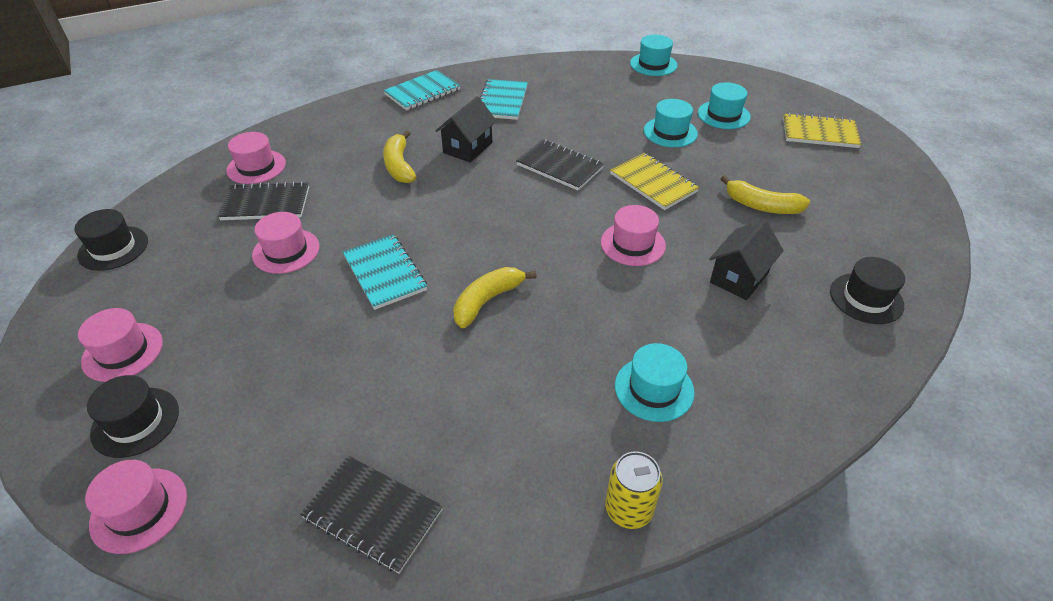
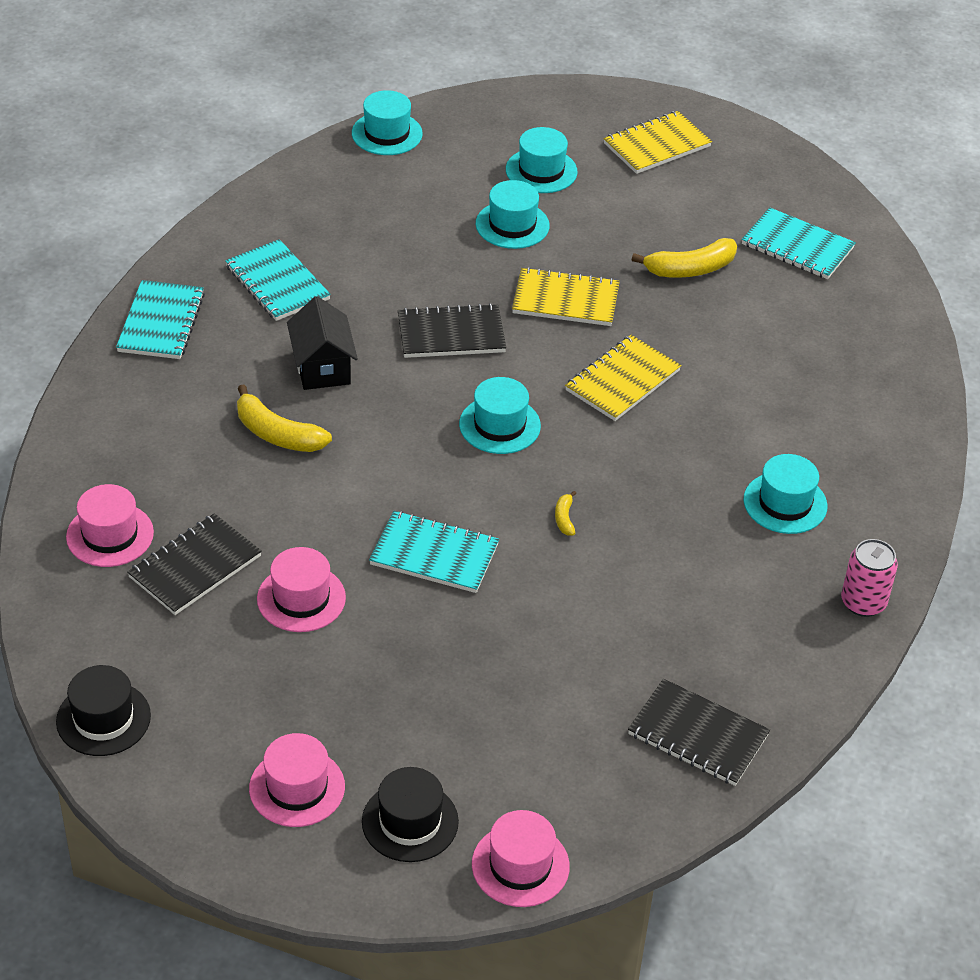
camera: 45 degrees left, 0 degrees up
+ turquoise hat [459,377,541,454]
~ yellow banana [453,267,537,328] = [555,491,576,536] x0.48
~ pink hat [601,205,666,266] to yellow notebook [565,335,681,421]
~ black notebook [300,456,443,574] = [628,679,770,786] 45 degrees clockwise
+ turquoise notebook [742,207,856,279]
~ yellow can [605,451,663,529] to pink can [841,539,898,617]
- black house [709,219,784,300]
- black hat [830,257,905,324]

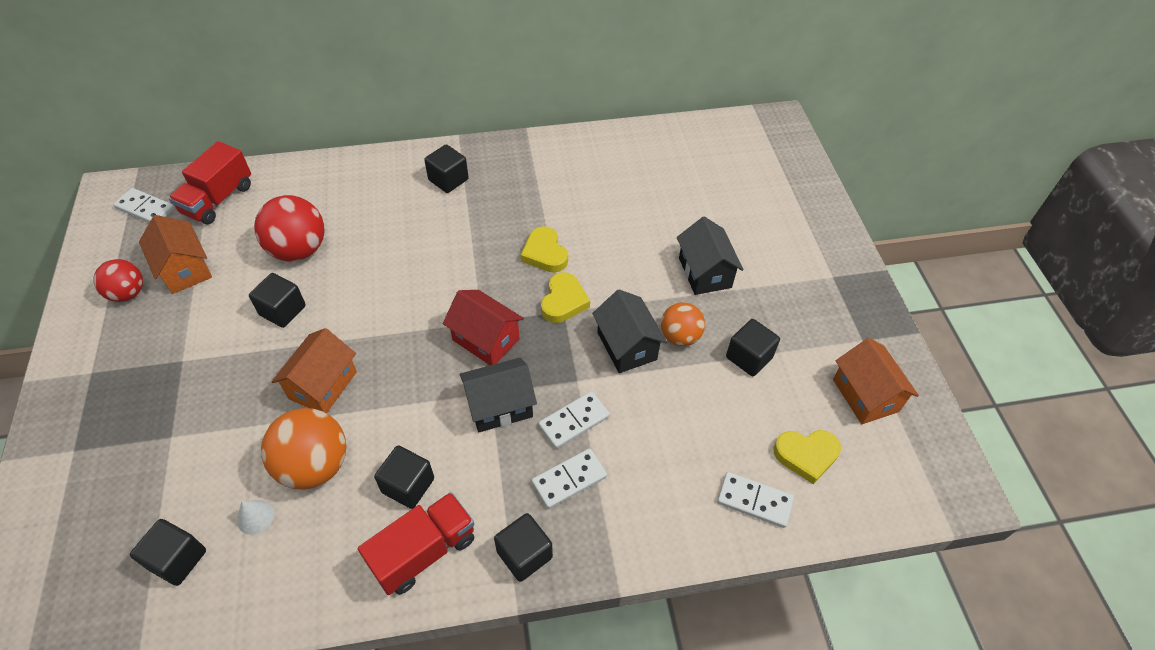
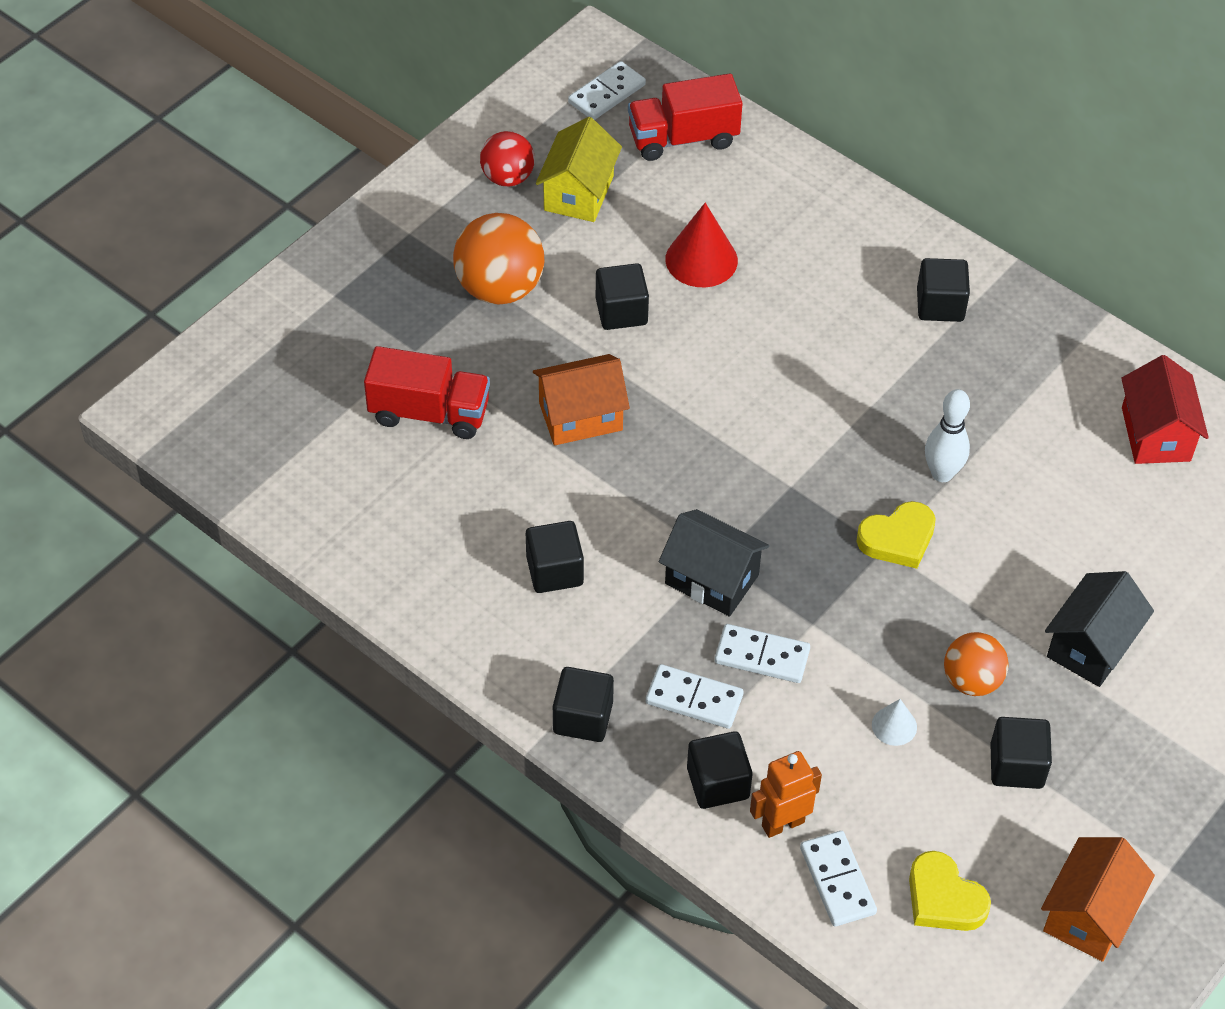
camera: 50 degrees right, 0 degrees up
~ red truck [358,492,474,595] to [364,346,490,439]
~ orange ball [261,408,346,489] to [453,213,544,304]
~ orange house [139,215,212,294] to yellow house [536,117,622,222]
~ white domino [113,188,175,223] = [568,61,646,120] 60 degrees clockwise
~ red ball [254,195,325,261] to red cone [665,203,738,287]
~ black cube [130,519,206,586] to [687,731,752,809]
+ orange robot [750,751,822,838]
~ white cone [237,501,274,535] to [872,699,917,746]
~ yellow heart [521,226,568,272] to white bowling pin [925,389,970,482]
~ red house [443,290,524,365] to [1121,355,1209,464]
- black house [592,289,667,373]

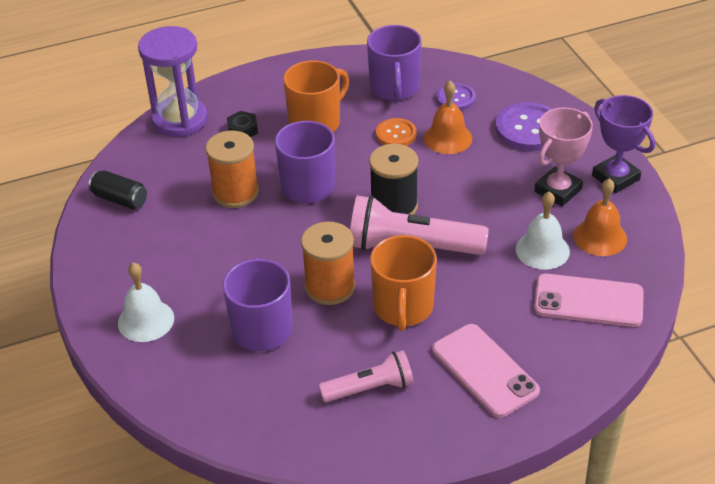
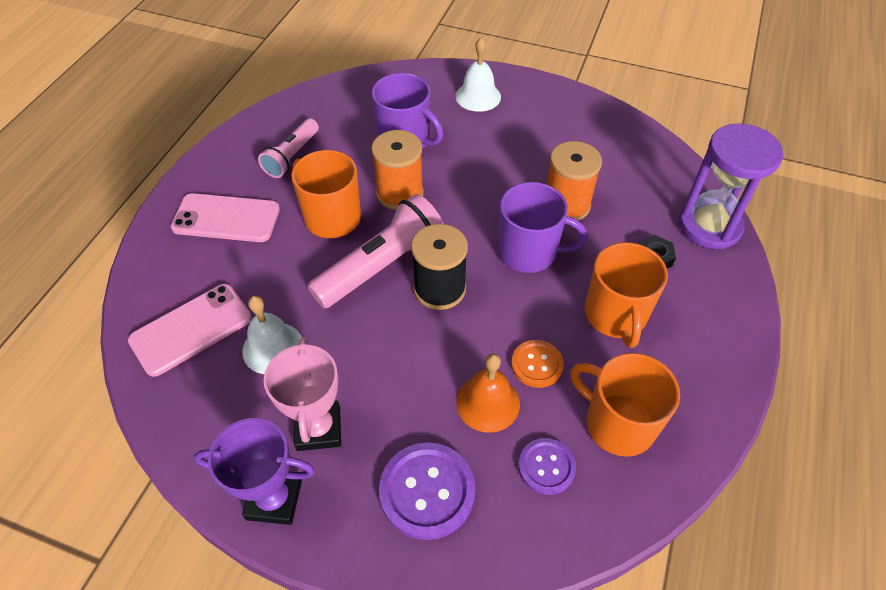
camera: 130 degrees right, 10 degrees up
~ purple mug [367,25,422,101] to orange mug [571,353,680,457]
- black can [88,171,147,209]
- orange bell [573,178,627,256]

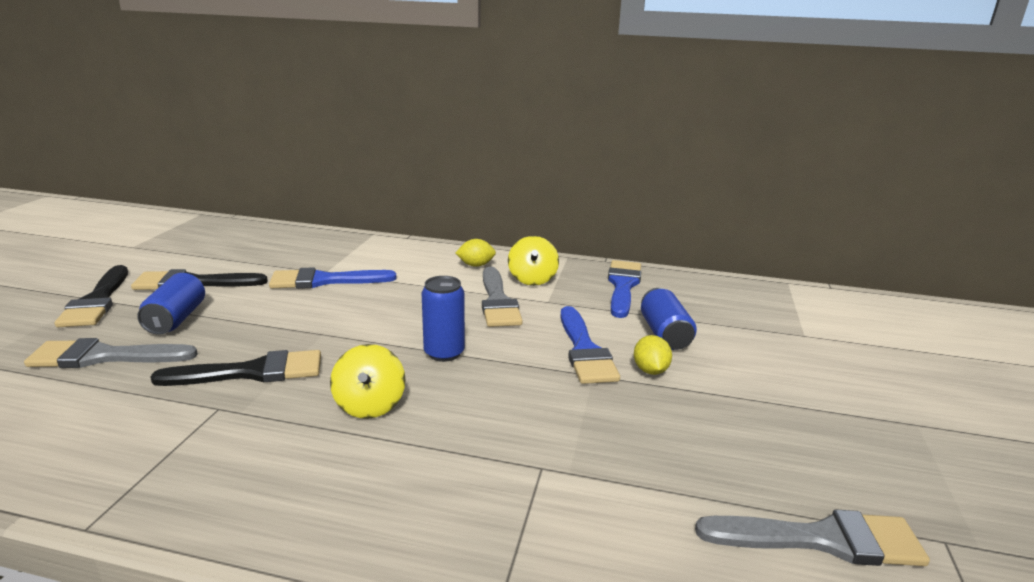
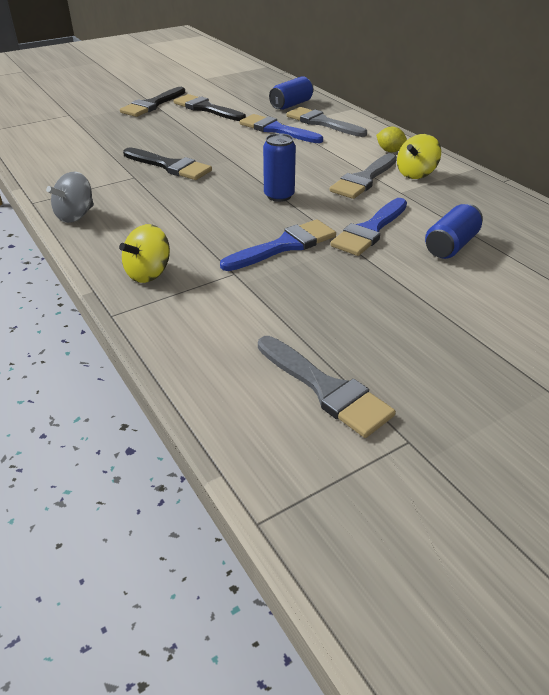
camera: 45 degrees right, 15 degrees up
+ grey spinning top [46,172,94,223]
~ yellow spinning top [330,344,406,419] to [119,224,170,283]
~ blue brush [608,260,641,318] to [220,219,336,271]
~ blue can [137,273,205,335] to [269,76,313,110]
~ grey brush [24,338,198,368] to [286,107,367,137]
- yellow lemon [634,335,672,375]

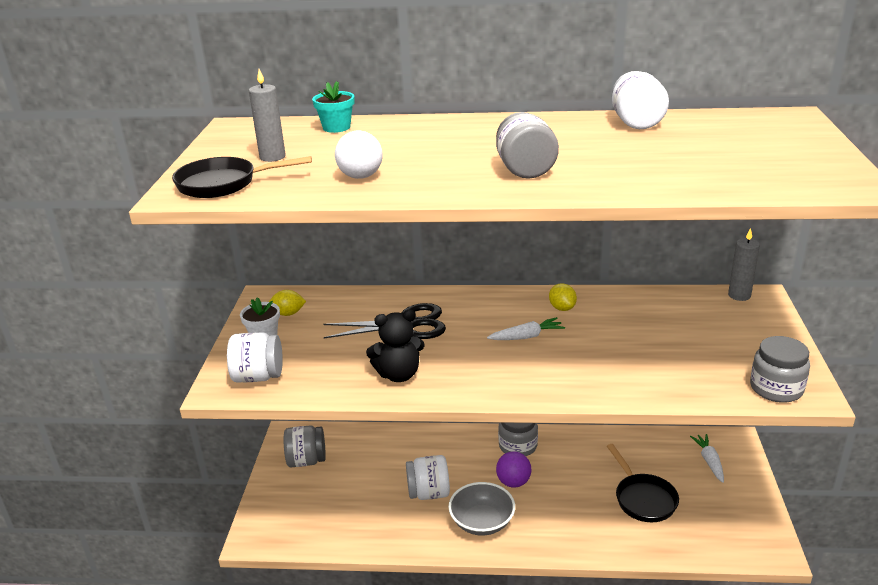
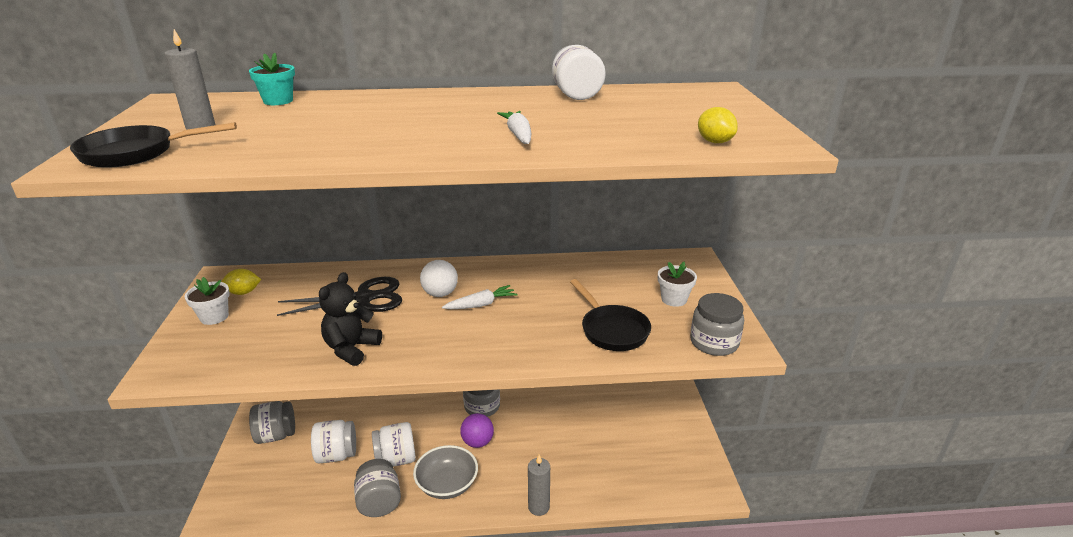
camera: 10 degrees left, 0 degrees up
~ white jar [227,332,283,383] to [311,420,356,464]
~ black teddy bear [366,309,425,382] = [319,272,382,366] 135 degrees clockwise
~ grey jar [496,112,559,179] to [354,459,401,517]
~ white ball [335,131,383,179] to [420,260,458,297]
~ white carrot [690,434,724,483] to [497,111,531,144]
~ grey candle [728,228,760,301] to [528,455,550,516]
~ black pan [607,444,679,522] to [570,279,651,351]
+ white flower pot [658,261,697,307]
~ yellow lemon [549,283,577,311] to [698,107,738,143]

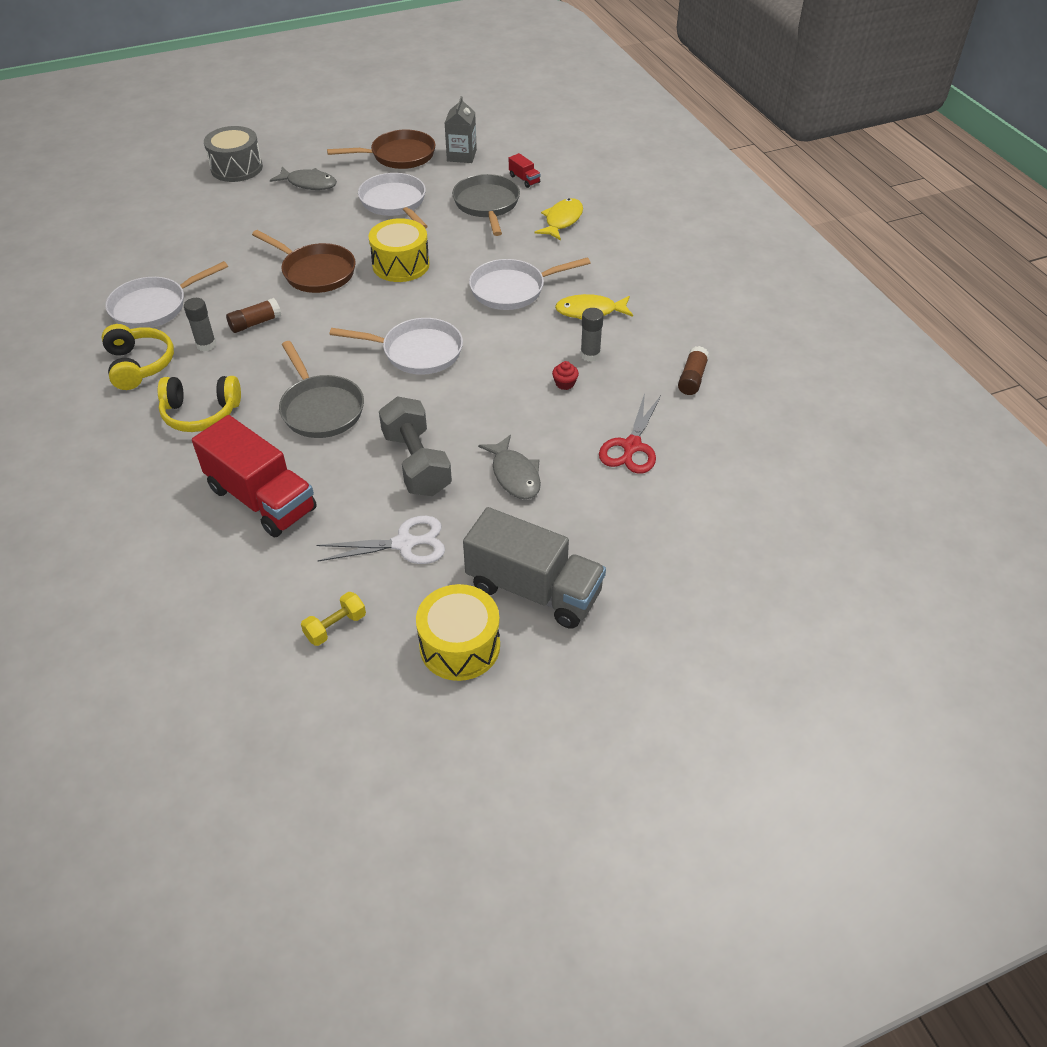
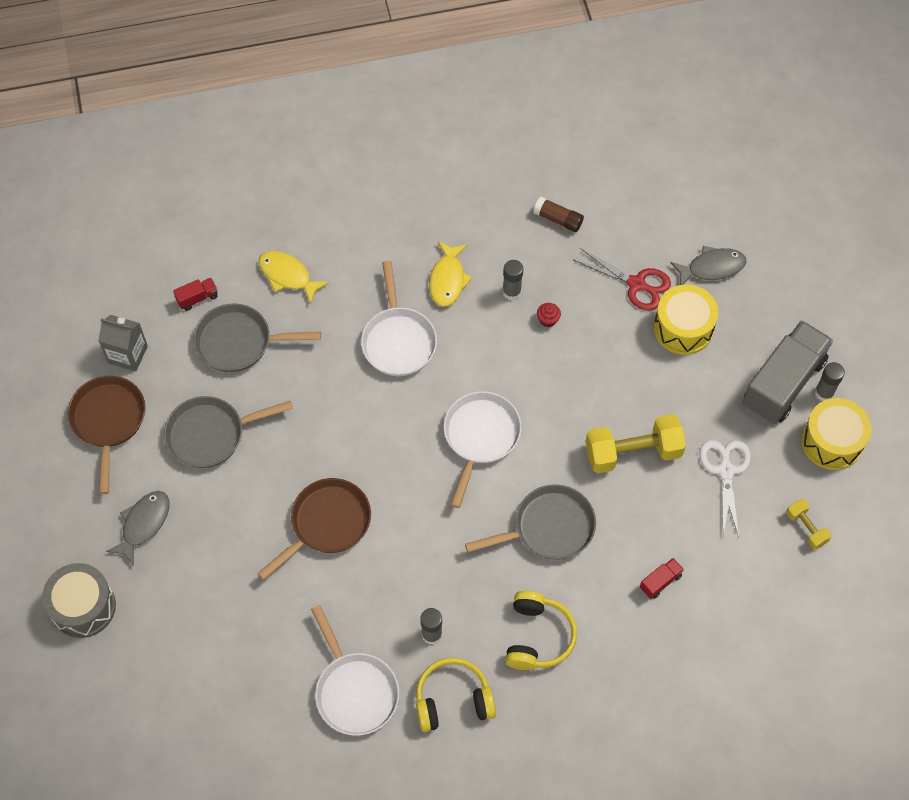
camera: 80 degrees left, 15 degrees up
~ white pan [358,173,428,229] to grey pan [164,396,293,468]
~ grey dumbbell [379,396,452,496] to yellow dumbbell [586,414,686,473]
~ red truck [192,415,317,537] = [640,558,684,599] x0.40
~ yellow drum [369,218,430,282] to [654,285,718,355]
~ grey fish [478,435,541,499] to [670,246,746,285]
+ grey glue stick [815,362,845,401]
- brown glue stick [226,298,281,333]

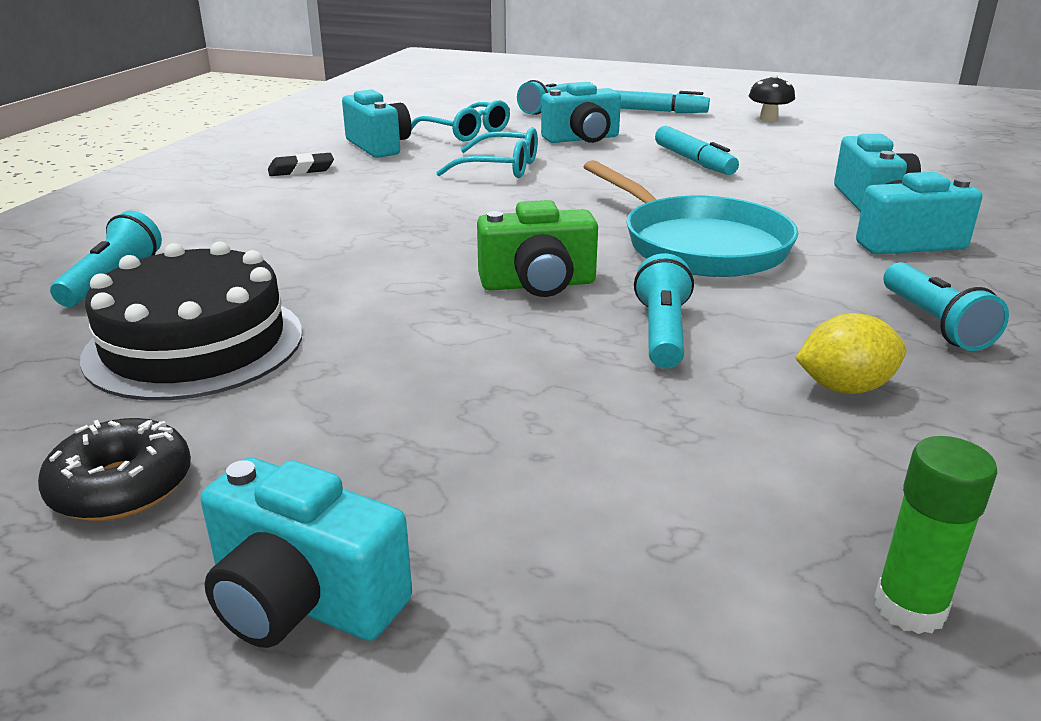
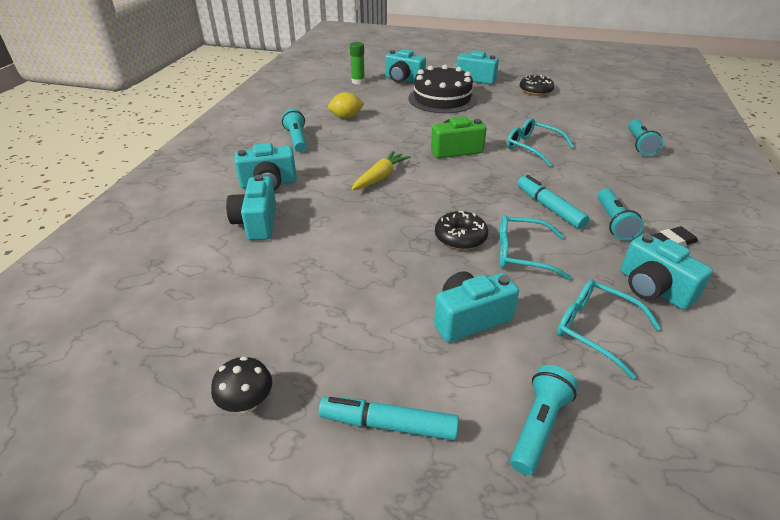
camera: 175 degrees right, 10 degrees up
~ turquoise pan [584,160,798,277] to yellow carrot [352,151,411,190]
+ turquoise camera [385,49,426,83]
~ black cake [80,241,302,401] to [408,65,477,113]
+ black donut [435,211,488,250]
+ turquoise glasses [507,118,574,167]
~ turquoise marker [655,126,739,175] to [518,175,589,229]
~ turquoise flashlight [634,253,694,369] to [597,188,644,241]

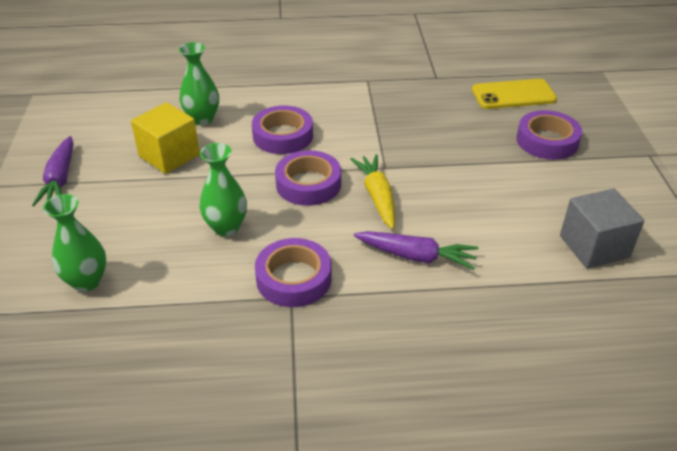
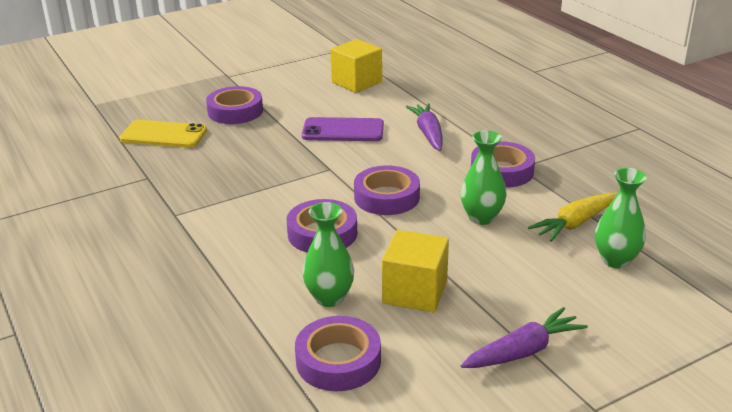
camera: 115 degrees left, 10 degrees down
~ yellow phone [472,79,557,109] = [119,120,207,148] 45 degrees counterclockwise
+ purple tape [295,316,381,391]
+ purple phone [302,117,384,141]
~ grey cube [560,189,644,269] to yellow cube [331,39,382,93]
~ yellow carrot [350,154,395,229] to [528,193,618,242]

